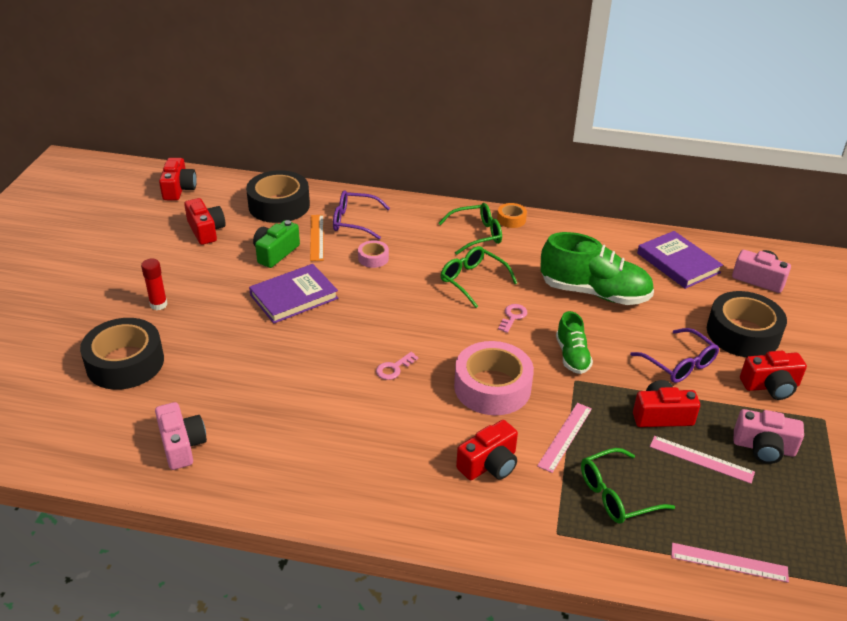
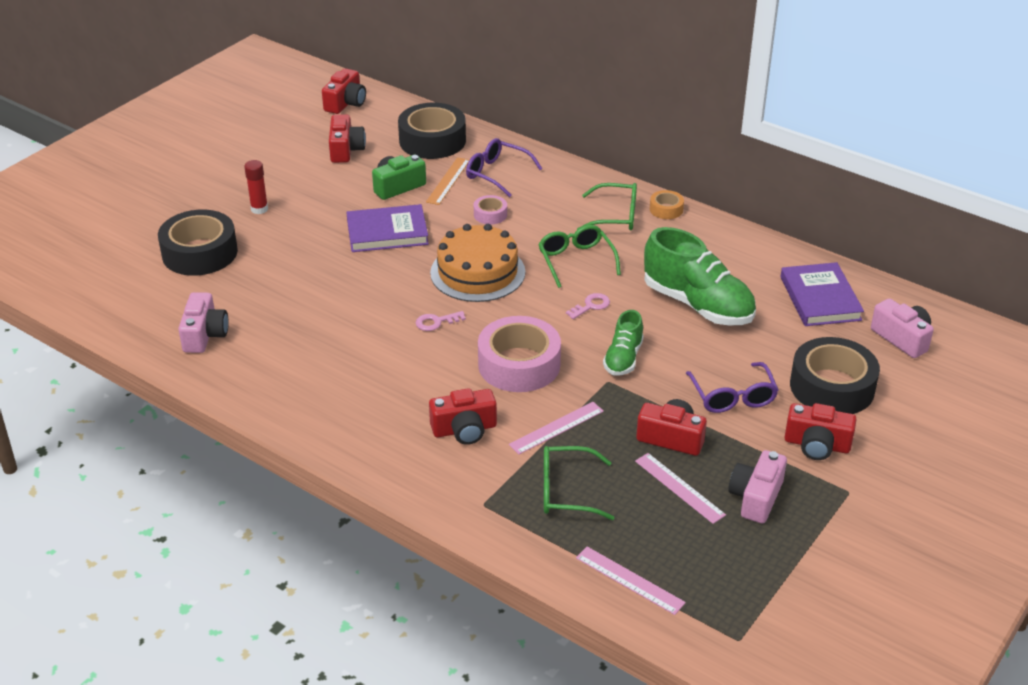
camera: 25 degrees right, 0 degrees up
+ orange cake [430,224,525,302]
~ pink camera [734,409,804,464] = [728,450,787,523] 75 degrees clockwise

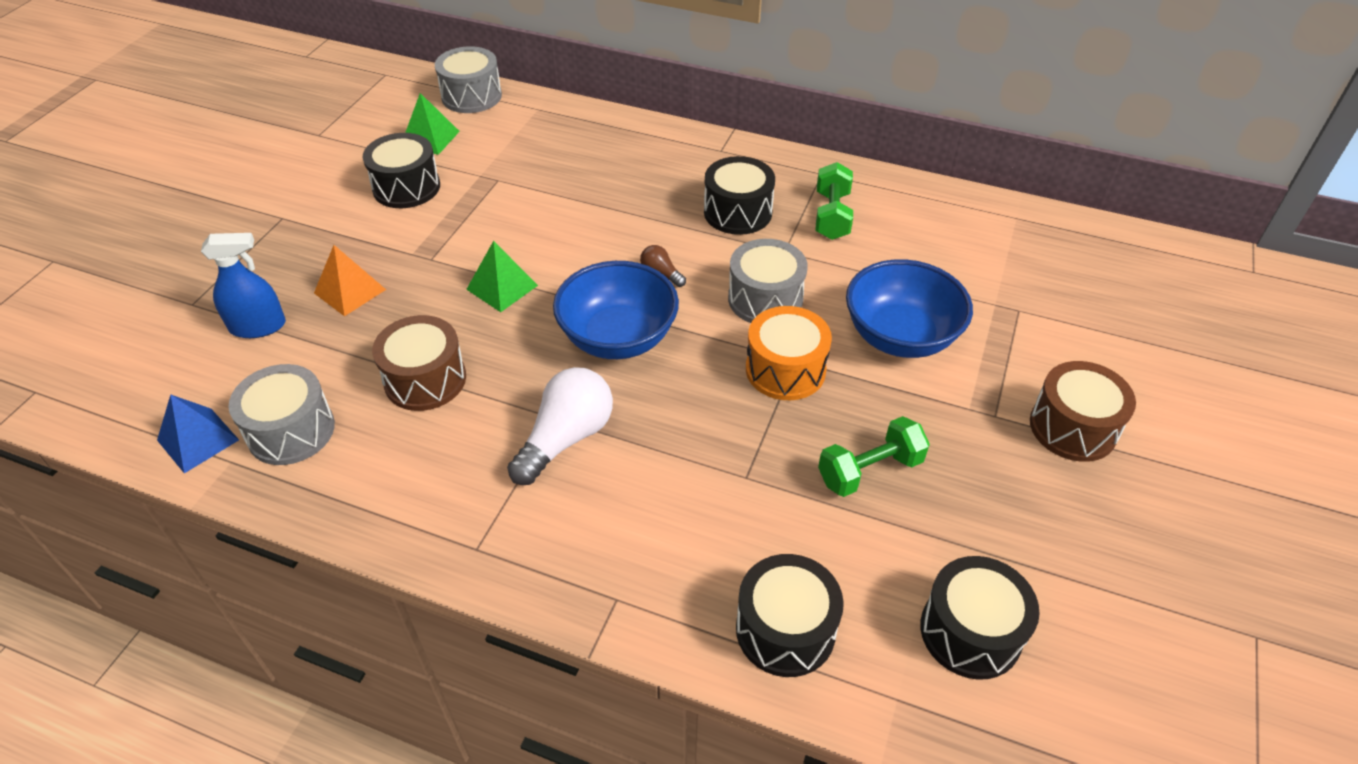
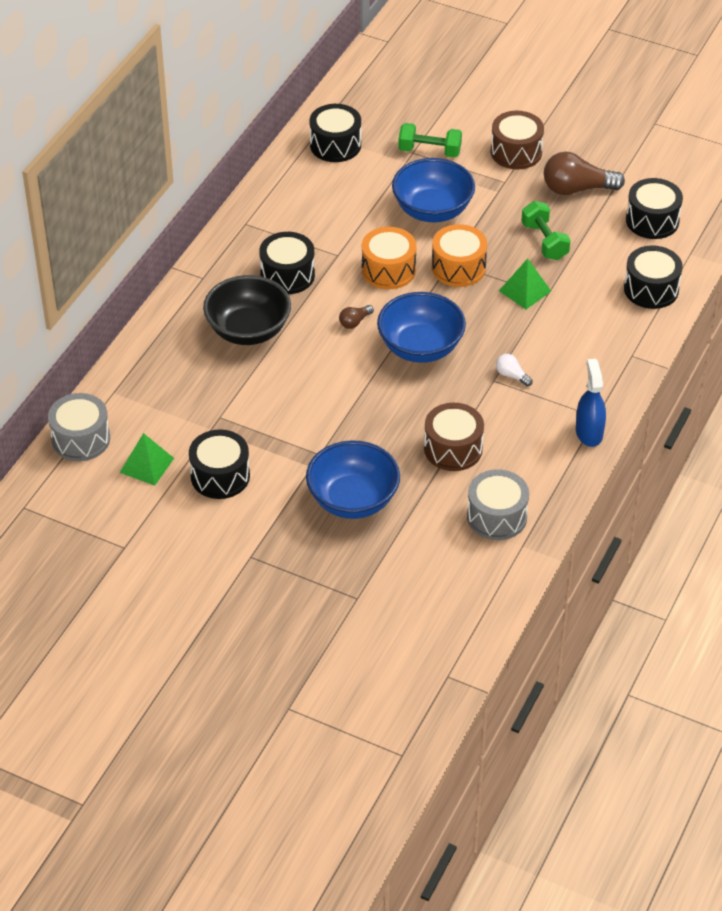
camera: 85 degrees left, 0 degrees up
+ black bowl [203,275,291,345]
~ orange pyramid [314,245,386,316] to blue bowl [306,441,400,519]
+ black drum [309,104,361,162]
~ grey drum [728,239,808,323] to orange drum [362,227,417,289]
~ green dumbbell [816,162,853,240] to [398,123,462,158]
~ white light bulb [507,367,613,485] = [496,354,533,386] x0.48
~ green pyramid [466,241,538,312] to [499,258,551,309]
+ brown light bulb [544,152,625,195]
~ blue spray bottle [201,233,286,338] to [576,359,606,447]
- blue pyramid [157,394,239,473]

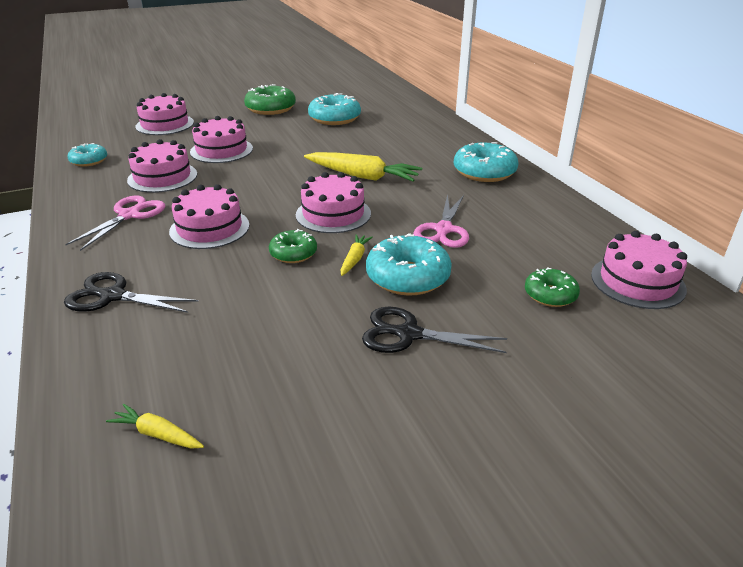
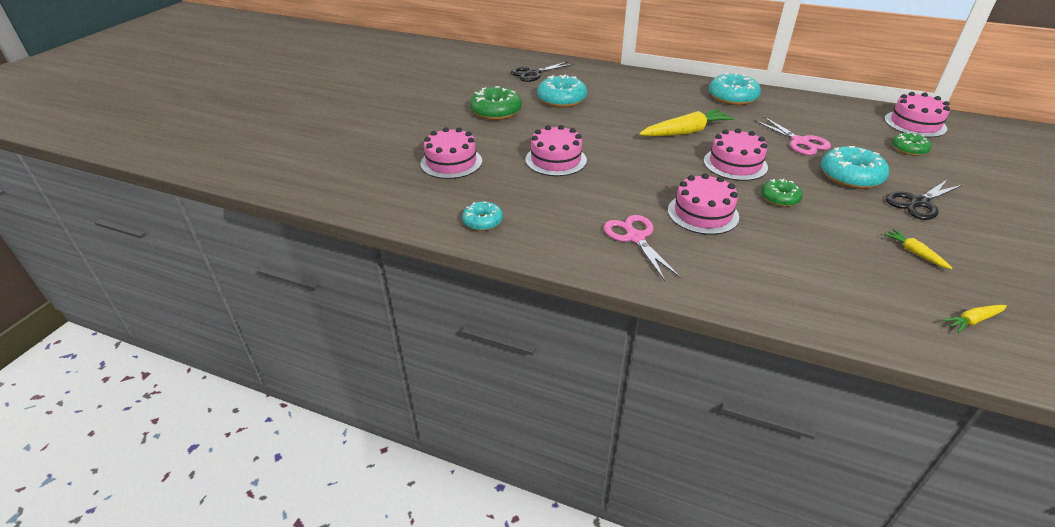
camera: 45 degrees left, 5 degrees up
~ black scissors [64,272,199,313] to [511,61,574,82]
~ yellow carrot [341,234,373,276] to [883,229,953,269]
- pink cake [127,139,197,193]

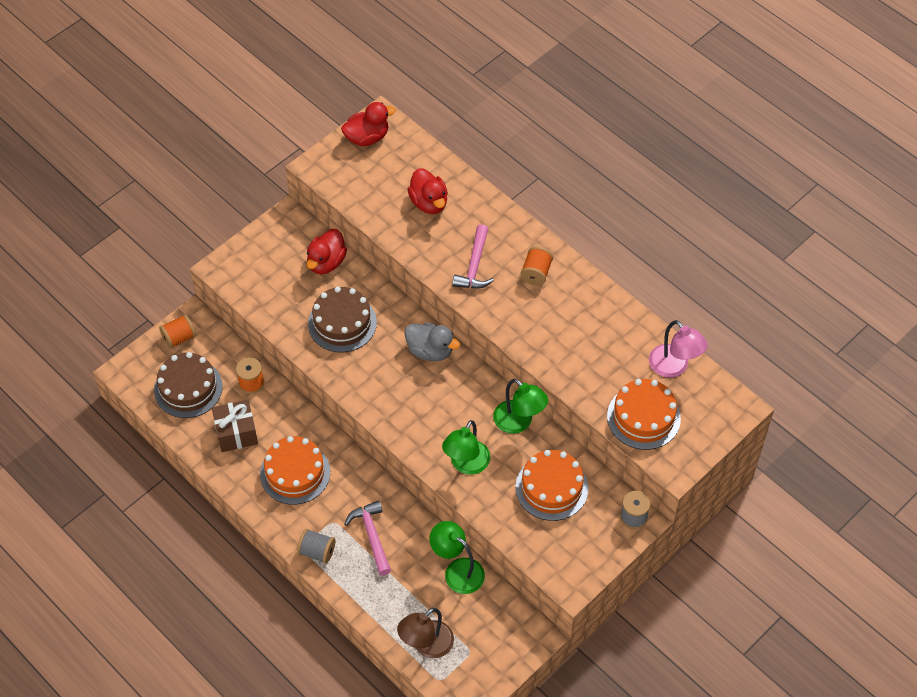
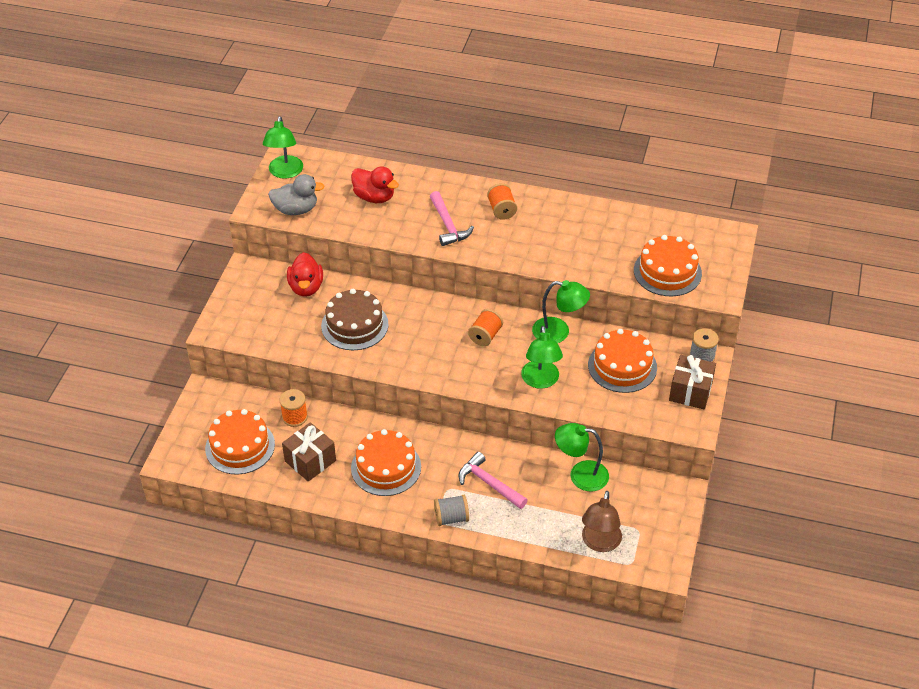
camera: 30 degrees left, 10 degrees down
~ brown cake [154,352,223,418] to orange cake [205,409,275,474]
~ red duck [341,102,396,146] to green lamp [263,116,303,179]
~ grey duck [404,323,460,361] to [268,174,325,215]
~ orange spool [159,314,196,349] to [468,309,503,346]
+ brown gift [669,355,716,409]
- pink lamp [649,320,708,378]

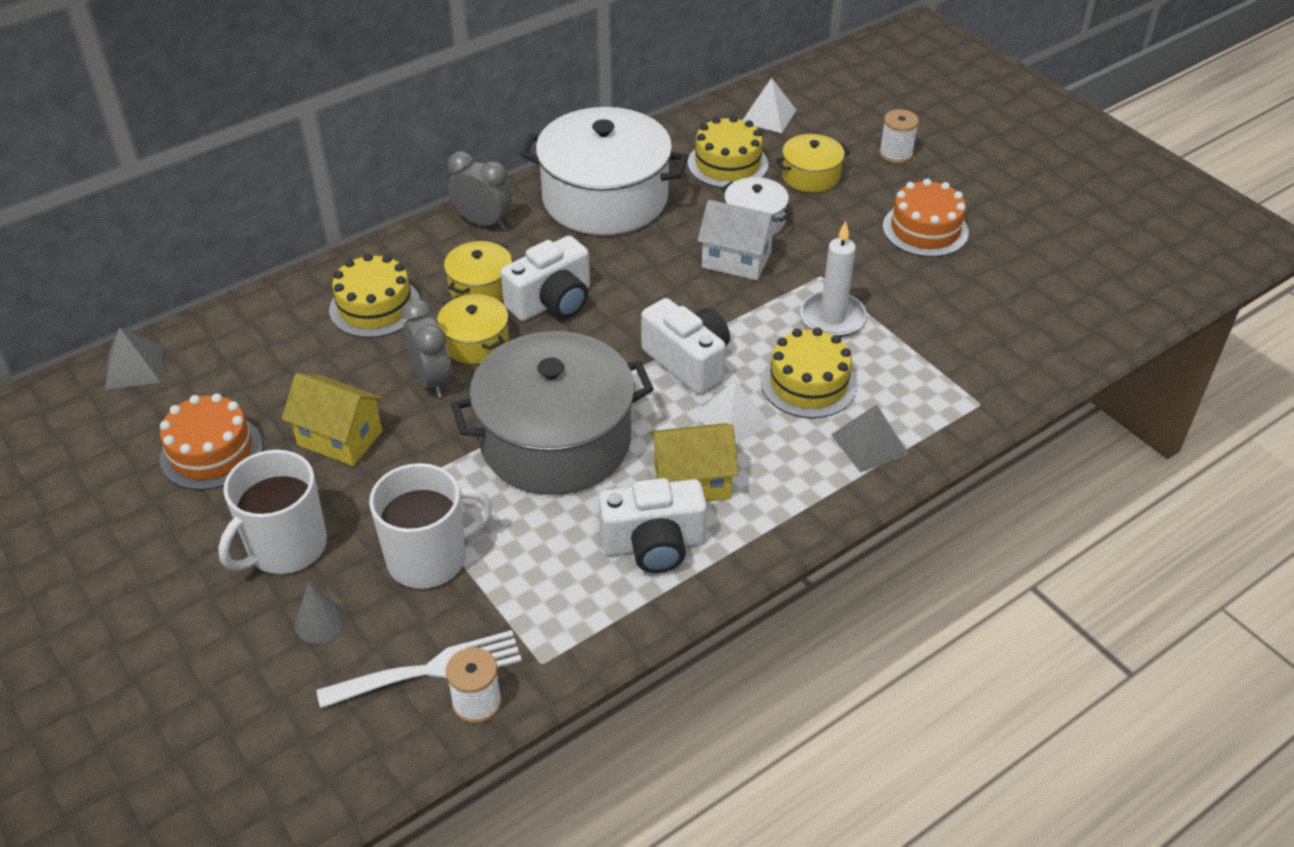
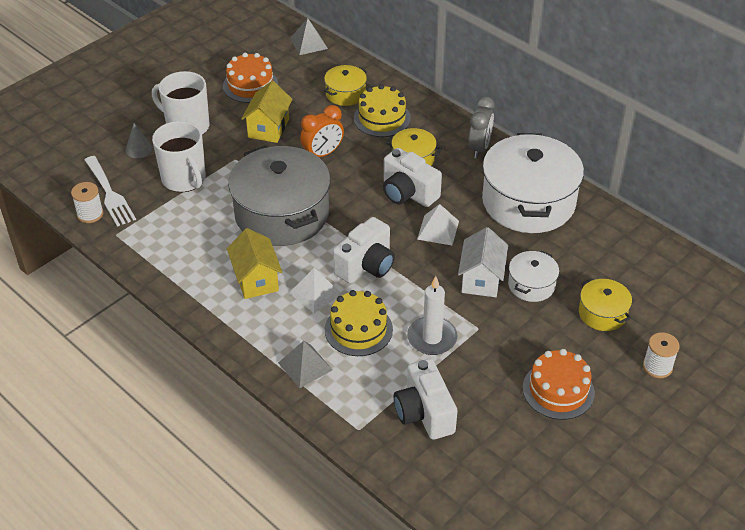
camera: 80 degrees right, 0 degrees up
~ grey clock [401,299,451,398] to orange clock [300,105,344,157]
~ yellow pot [437,294,509,364] to [324,65,367,106]
~ white camera [598,478,707,573] to [394,359,457,440]
~ white pyramid [743,78,796,133] to [417,204,459,245]
- yellow cake [688,116,768,188]

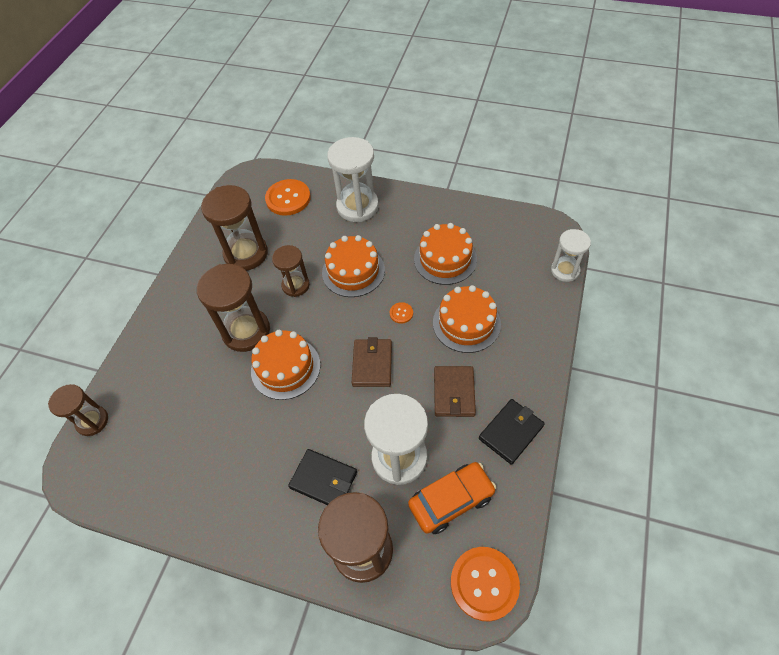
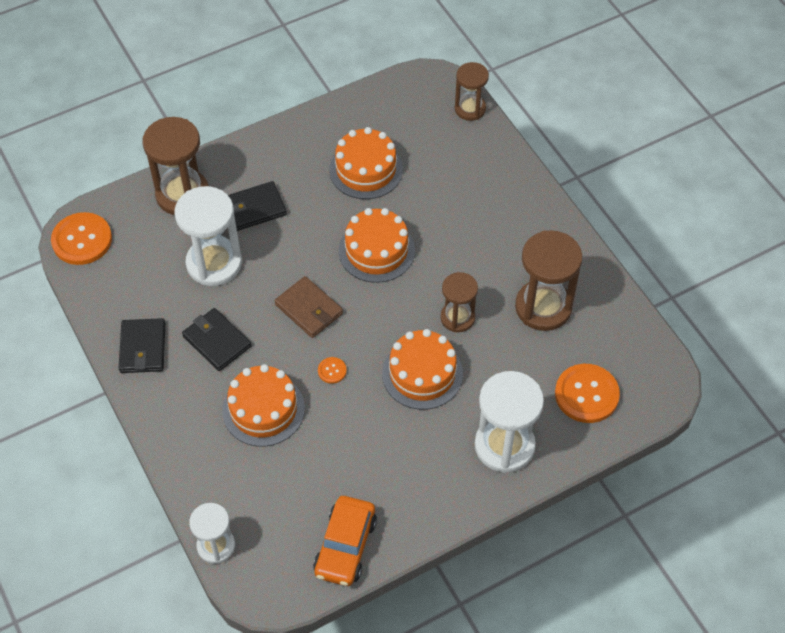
camera: 130 degrees right, 0 degrees up
~ brown wallet [434,366,476,417] to black wallet [182,308,252,371]
~ orange car [408,462,496,534] to [313,496,377,586]
~ orange cake [414,223,477,285] to [329,127,403,199]
- brown hourglass [197,264,270,352]

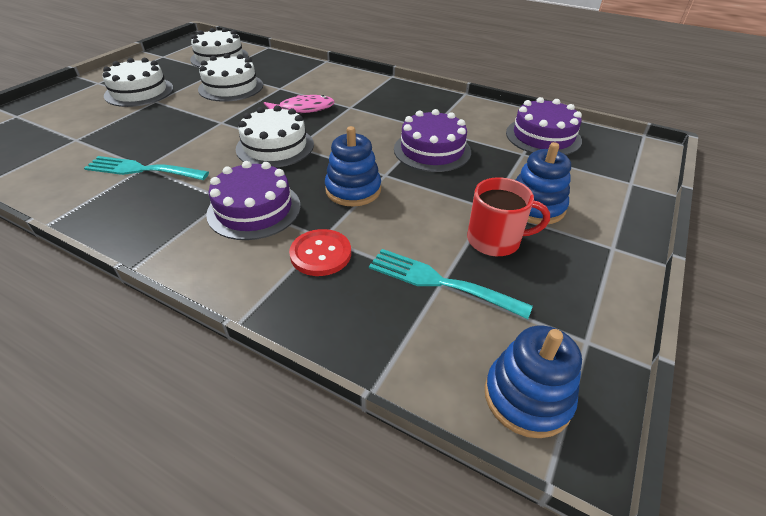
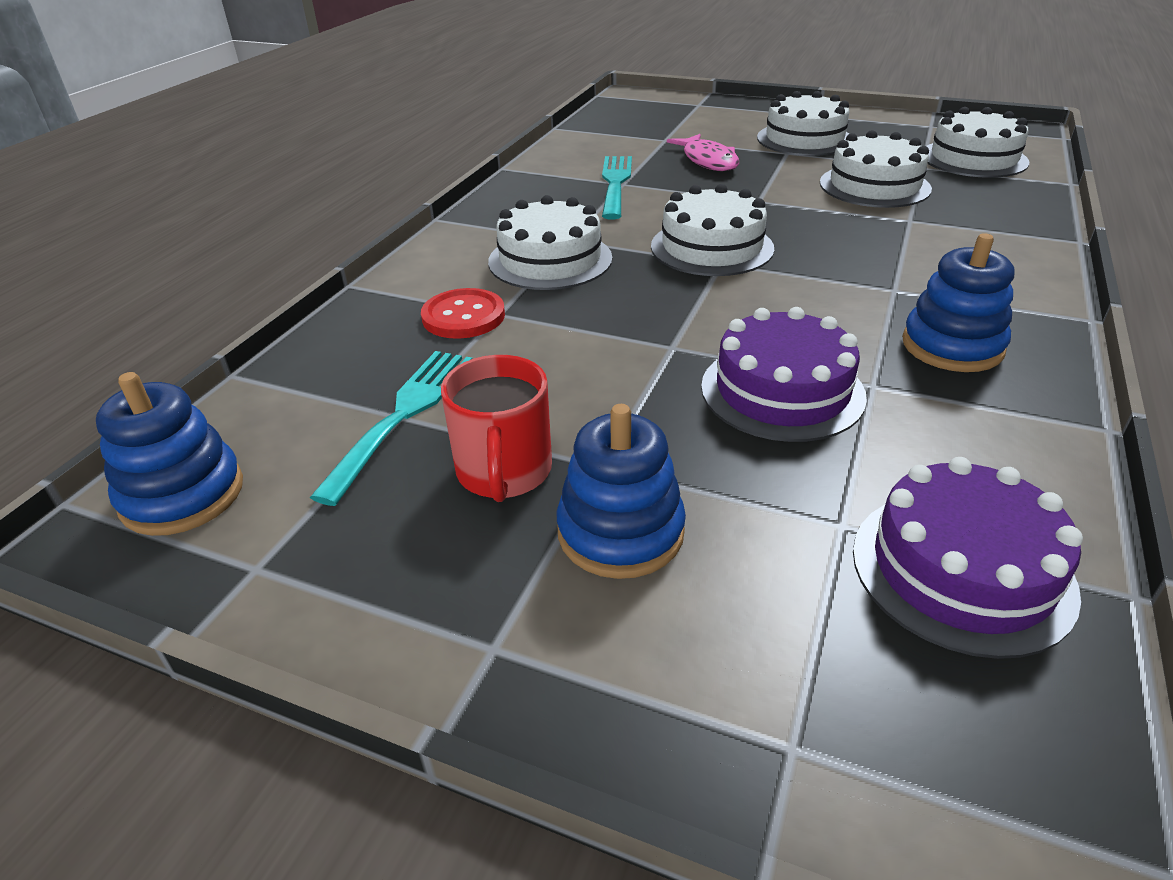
camera: 85 degrees right, 5 degrees down
~ purple cake [206,161,301,240] to white cake [488,195,612,290]
~ pink fish [264,95,335,113] to [667,134,739,171]
~ blue stacking toy [325,126,381,207] to [902,233,1015,372]

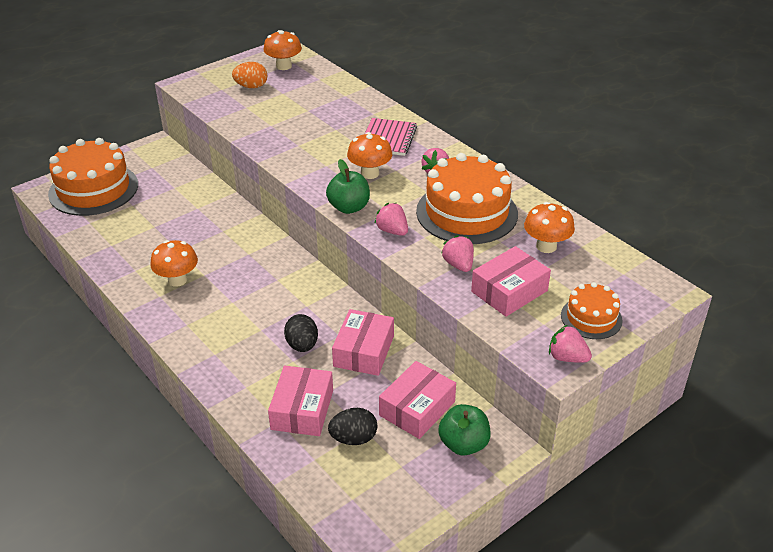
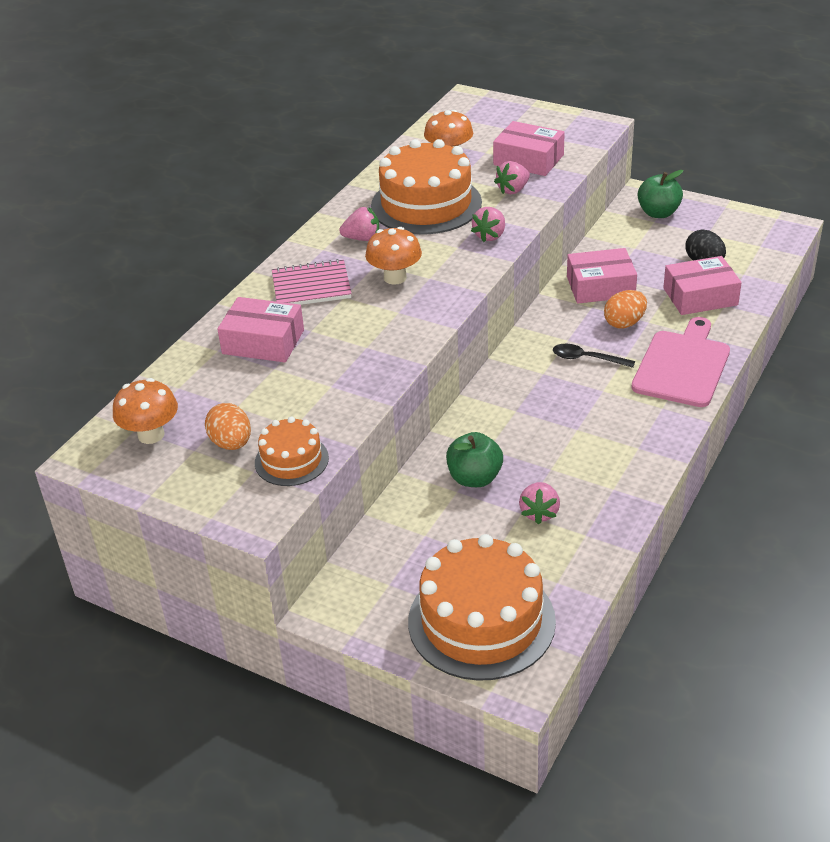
camera: 110 degrees left, 0 degrees up
~ pink box [379,361,456,439] to [217,297,304,362]
~ orange cake [561,282,623,339] to [255,416,329,486]
~ green apple [326,159,370,214] to [446,432,503,487]
~ pink strawberry [549,325,592,363] to [519,482,560,524]
+ black spoon [553,344,635,368]
~ black egg [284,314,318,352] to orange egg [604,290,647,329]
+ pink cutting board [631,317,730,407]
- orange mushroom [150,240,198,287]

